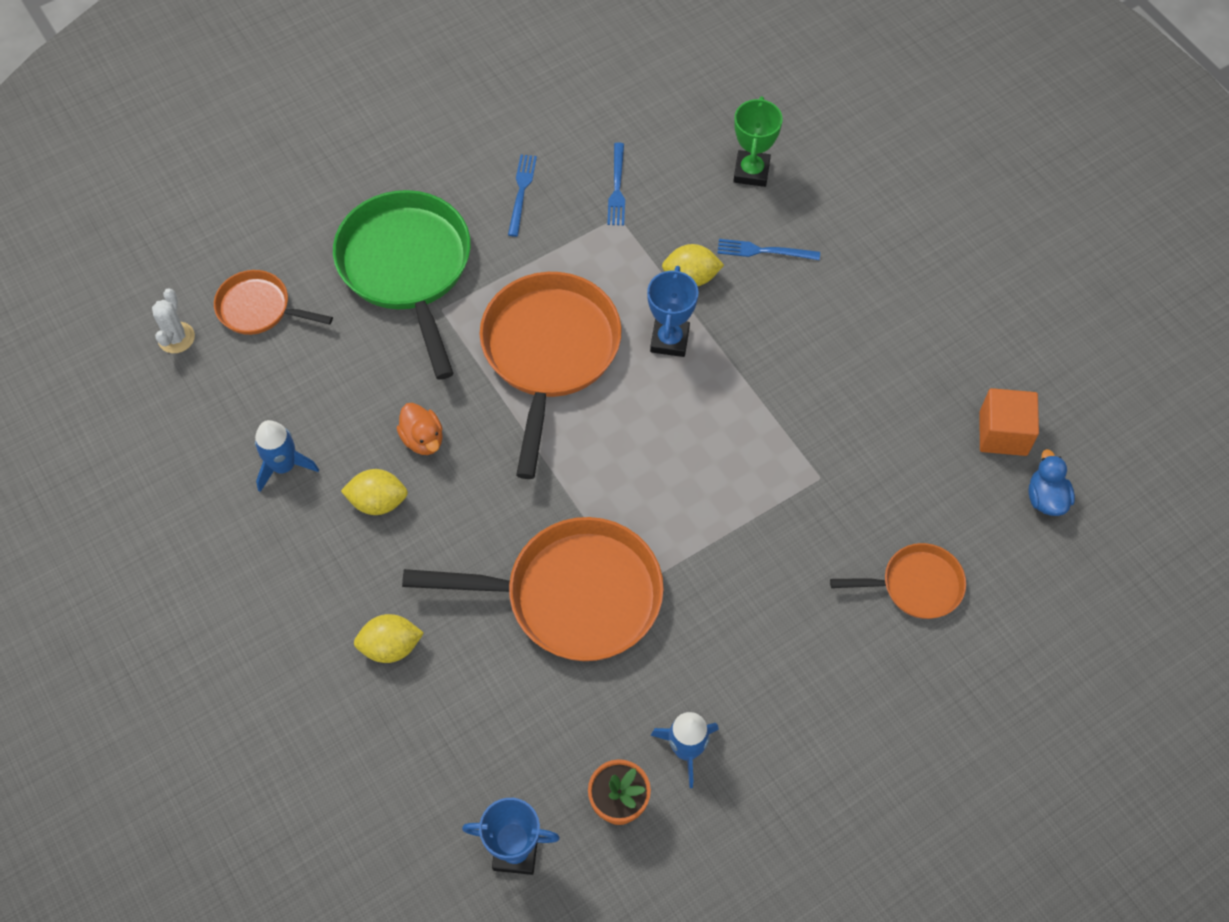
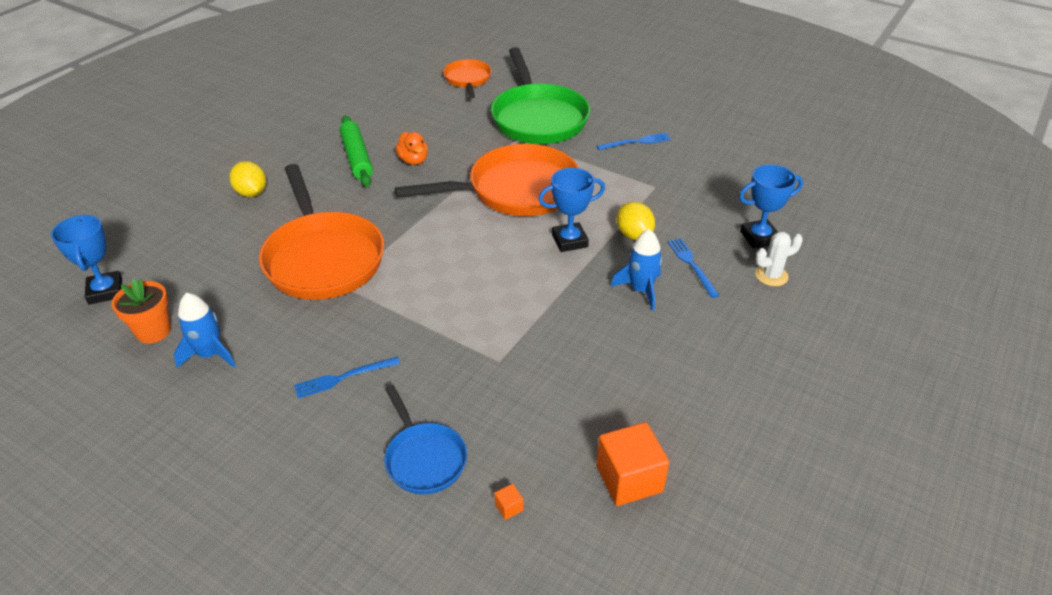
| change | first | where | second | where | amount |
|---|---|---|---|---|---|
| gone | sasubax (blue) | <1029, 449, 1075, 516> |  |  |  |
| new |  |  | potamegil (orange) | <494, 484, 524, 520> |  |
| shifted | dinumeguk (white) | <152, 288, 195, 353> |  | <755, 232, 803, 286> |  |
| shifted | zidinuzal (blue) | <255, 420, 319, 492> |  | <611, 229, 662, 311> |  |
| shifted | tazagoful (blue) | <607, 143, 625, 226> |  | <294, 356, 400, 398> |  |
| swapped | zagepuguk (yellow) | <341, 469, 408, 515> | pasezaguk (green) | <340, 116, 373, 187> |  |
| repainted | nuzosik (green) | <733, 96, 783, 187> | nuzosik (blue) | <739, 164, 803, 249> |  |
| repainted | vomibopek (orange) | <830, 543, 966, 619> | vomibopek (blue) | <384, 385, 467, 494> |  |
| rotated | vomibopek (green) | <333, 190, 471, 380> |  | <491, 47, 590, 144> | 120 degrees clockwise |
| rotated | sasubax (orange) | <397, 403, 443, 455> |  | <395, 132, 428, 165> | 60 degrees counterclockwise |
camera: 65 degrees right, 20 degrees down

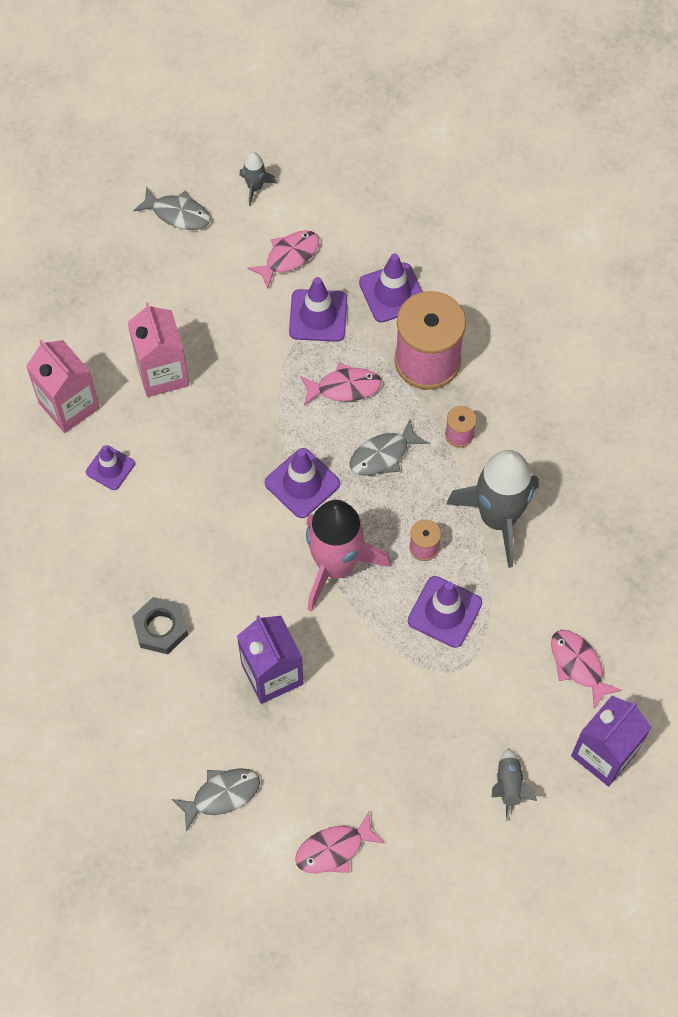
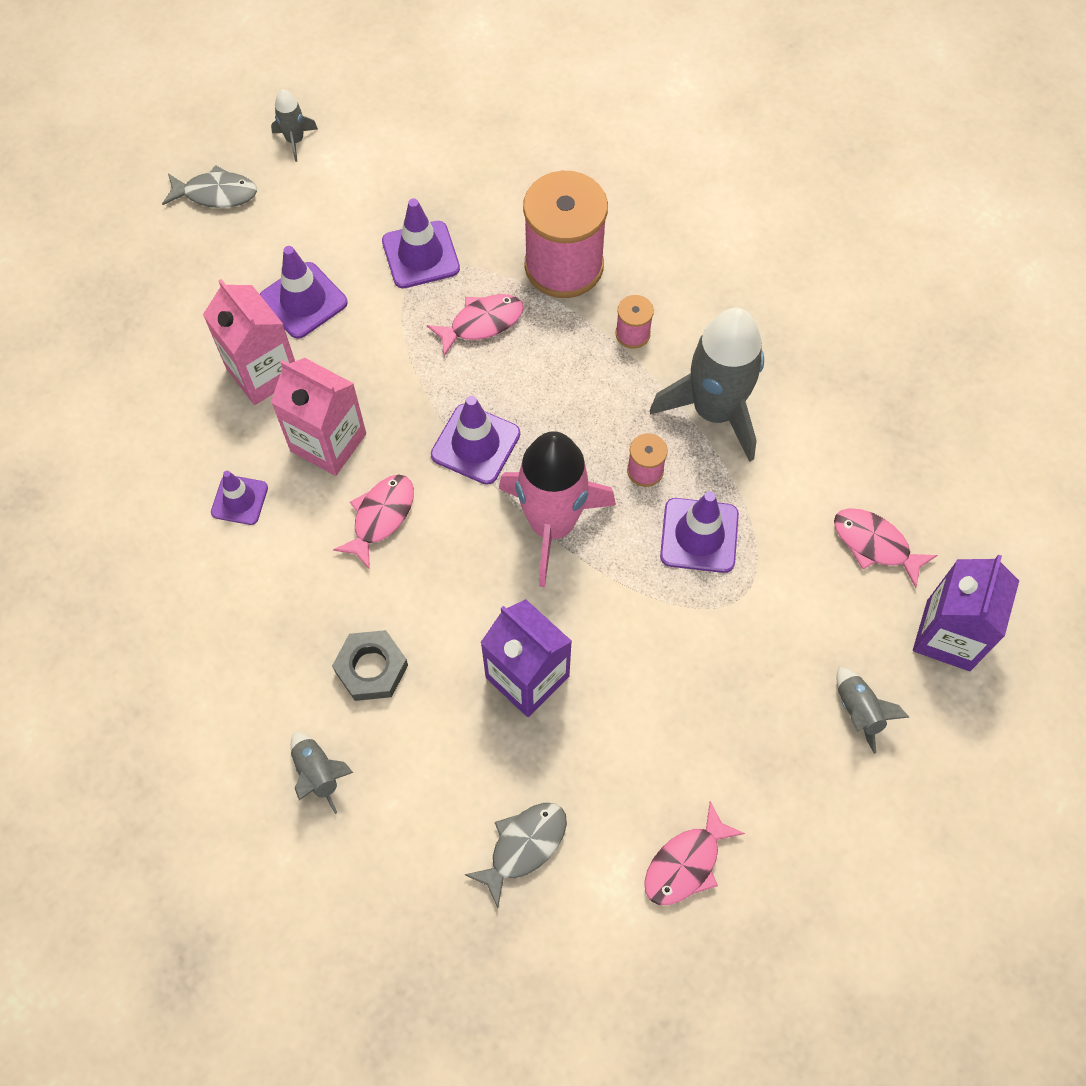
| change | first | where | second | where | amount |
|---|---|---|---|---|---|
| gone | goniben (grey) | <350, 419, 428, 476> |  |  |  |
| new |  |  | zidinuzal (grey) | <291, 732, 353, 814> |  |
| shifted | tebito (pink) | <26, 339, 100, 433> |  | <271, 358, 366, 476> |  |
| shifted | goniben (pink) | <247, 230, 319, 289> |  | <333, 475, 414, 570> |  |
| shifted | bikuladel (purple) | <359, 253, 423, 323> |  | <260, 246, 348, 339> |  |
camera: 20 degrees left, 0 degrees up

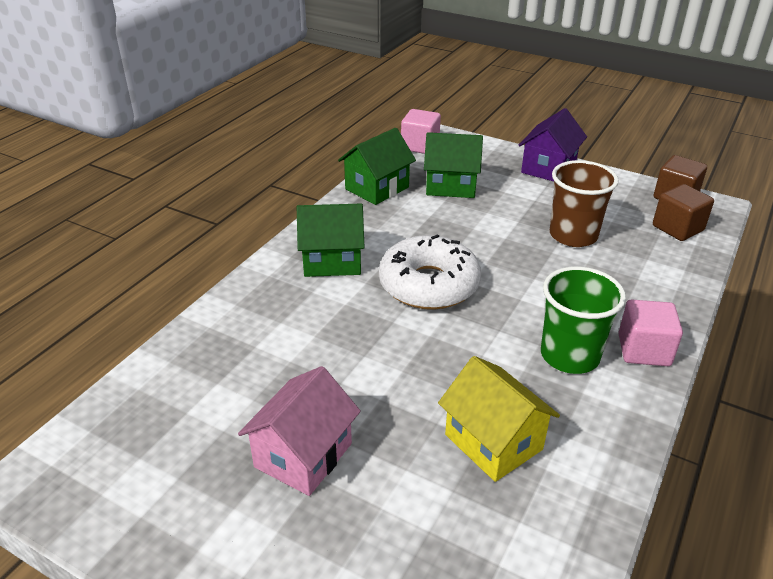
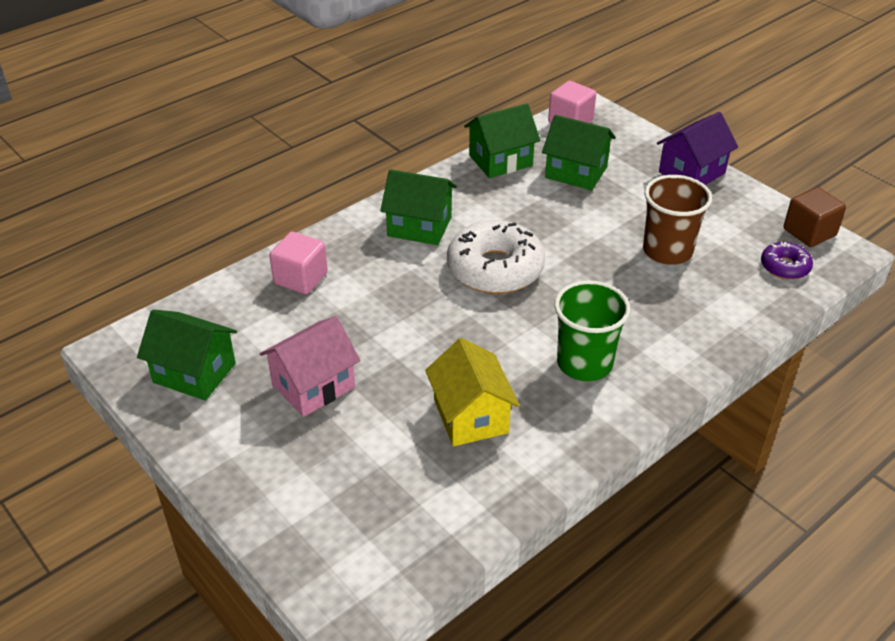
| change | first | where | second | where | amount |
|---|---|---|---|---|---|
| new |  |  | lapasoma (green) | <137, 309, 237, 401> |  |
| shifted | potamegil (pink) | <618, 299, 683, 366> |  | <269, 232, 328, 295> |  |
| swapped | potamegil (brown) | <653, 184, 714, 241> | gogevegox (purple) | <761, 242, 813, 280> |  |
camera: 20 degrees right, 5 degrees up

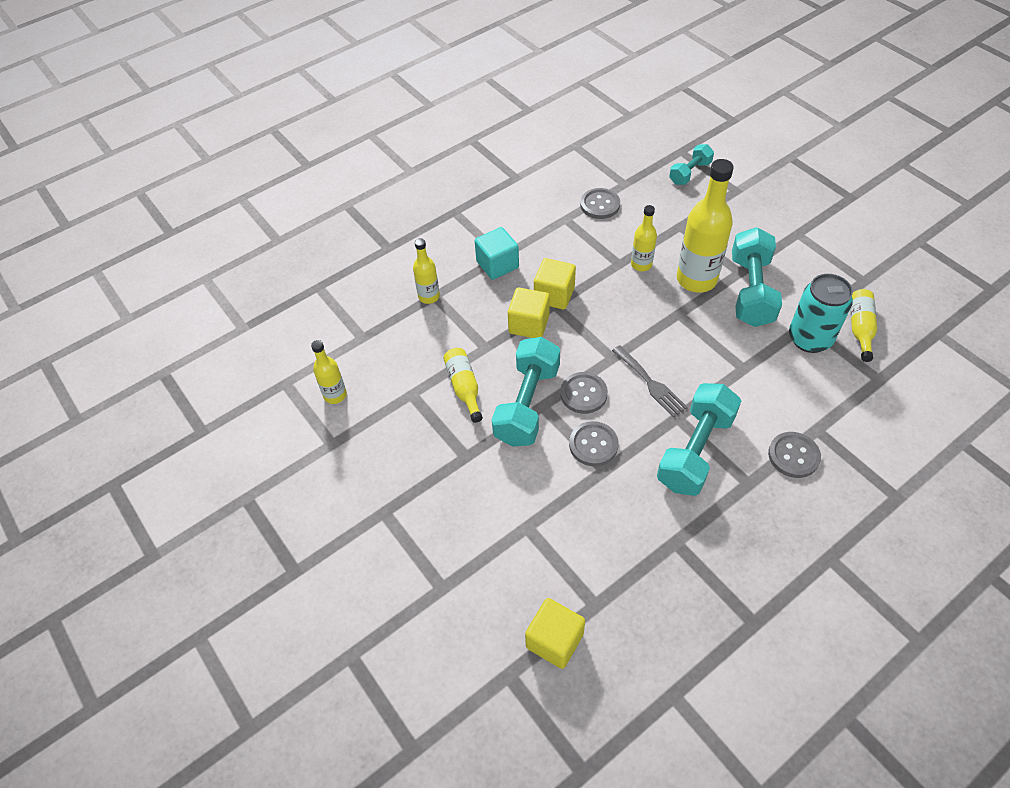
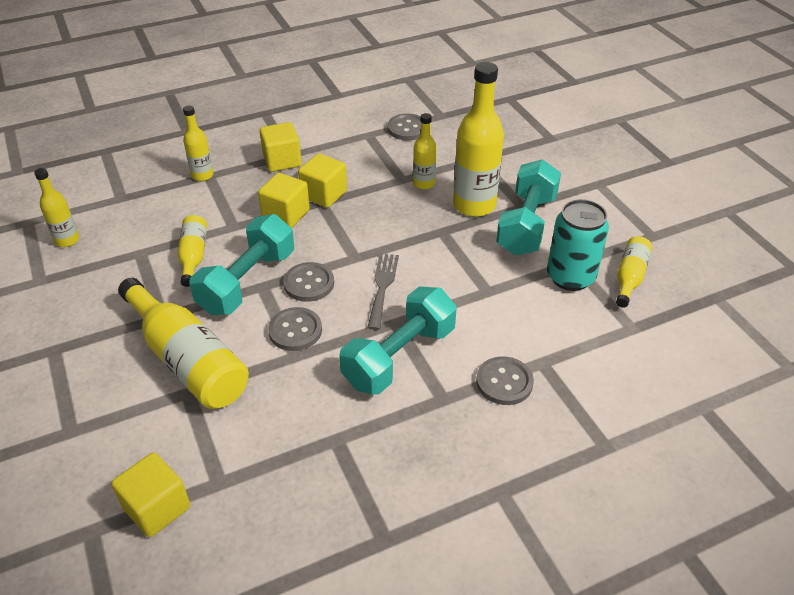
| change | first | where | second | where | amount |
|---|---|---|---|---|---|
| gone | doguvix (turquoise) | <669, 144, 714, 185> |  |  |  |
| new |  |  | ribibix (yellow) | <118, 278, 249, 409> |  |
| repainted | potamegil (turquoise) | <475, 227, 519, 280> | potamegil (yellow) | <259, 122, 302, 172> |  |
| rotated | tazagoful (grey) | <612, 345, 688, 417> |  | <367, 253, 399, 330> | 150 degrees counterclockwise |
camera: 10 degrees right, 10 degrees down

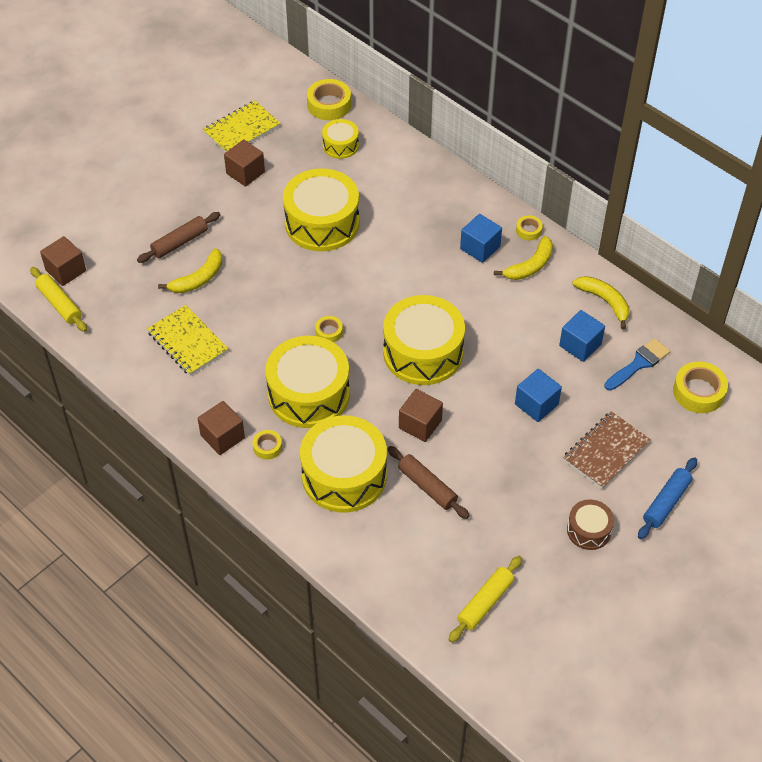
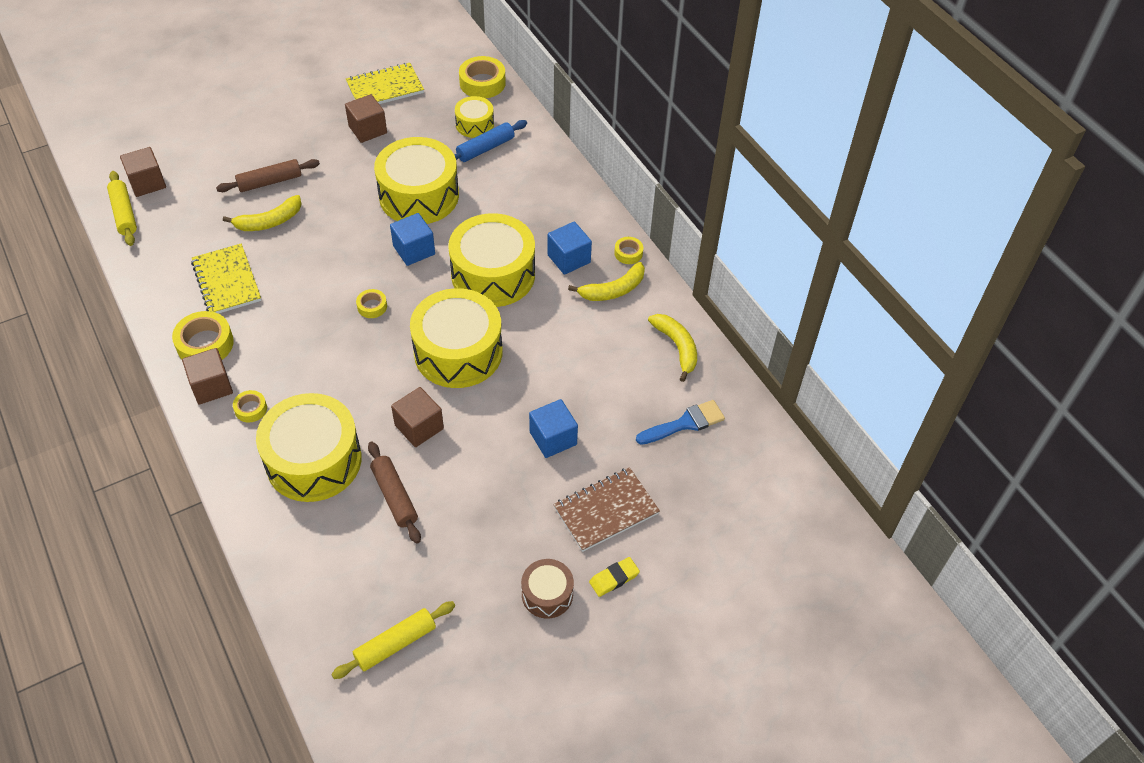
| change | first | where | second | where | amount |
|---|---|---|---|---|---|
| new |  |  | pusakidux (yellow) | <589, 557, 640, 597> |  |
| shifted | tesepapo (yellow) | <265, 336, 350, 428> |  | <448, 213, 535, 307> |  |
| shifted | potamegil (blue) | <559, 310, 605, 362> |  | <390, 213, 435, 266> |  |
| shifted | pasezaguk (blue) | <638, 457, 697, 539> |  | <454, 120, 527, 162> |  |
| shifted | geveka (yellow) | <673, 362, 728, 413> |  | <172, 311, 234, 360> |  |
camera: 15 degrees right, 0 degrees up

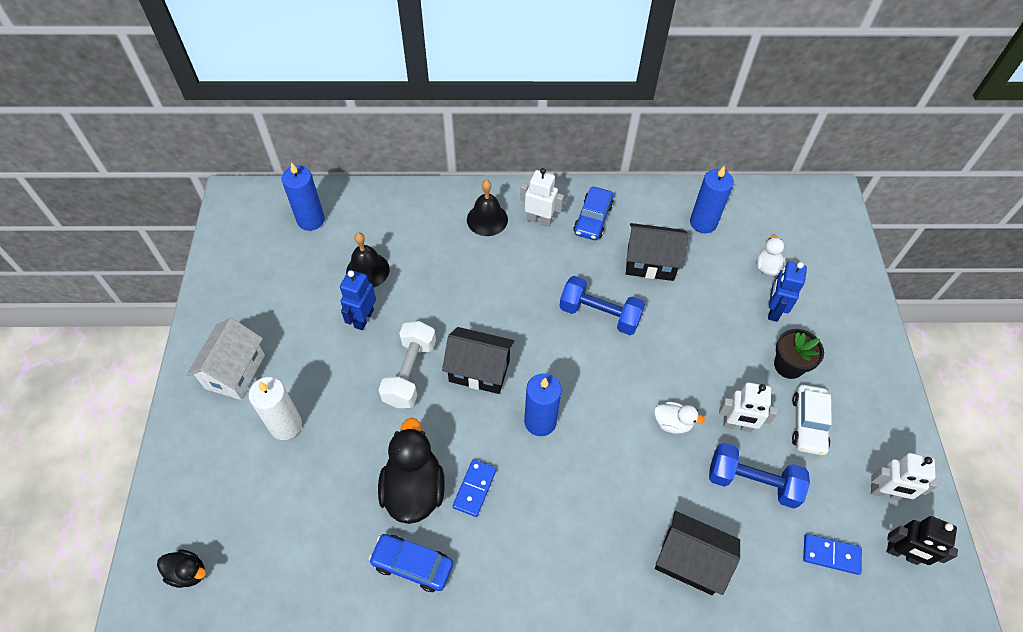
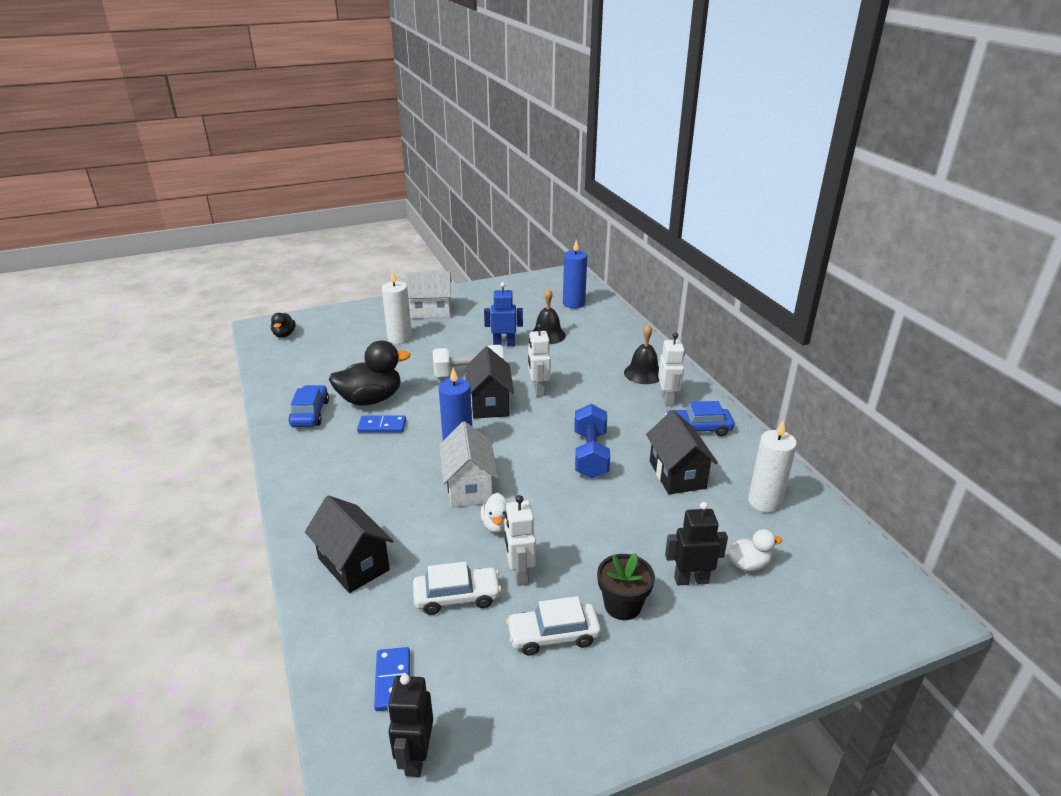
| change | first | where | second | where | amount |
|---|---|---|---|---|---|
| new |  |  | lapasoma (white) | <439, 421, 498, 508> |  |
| shifted | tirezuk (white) | <871, 453, 938, 501> |  | <528, 324, 551, 397> |  |
| swapped | doguvix (blue) | <709, 443, 810, 509> | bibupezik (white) | <413, 561, 502, 615> |  |
| repainted | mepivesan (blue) | <690, 166, 734, 233> | mepivesan (white) | <748, 420, 797, 513> |  |
| repainted | tirezuk (blue) | <768, 262, 807, 322> | tirezuk (black) | <665, 502, 728, 585> |  |
| rotated | lapasoma (black) | <655, 511, 740, 595> |  | <305, 495, 393, 593> | 45 degrees counterclockwise |
camera: 70 degrees right, 25 degrees down

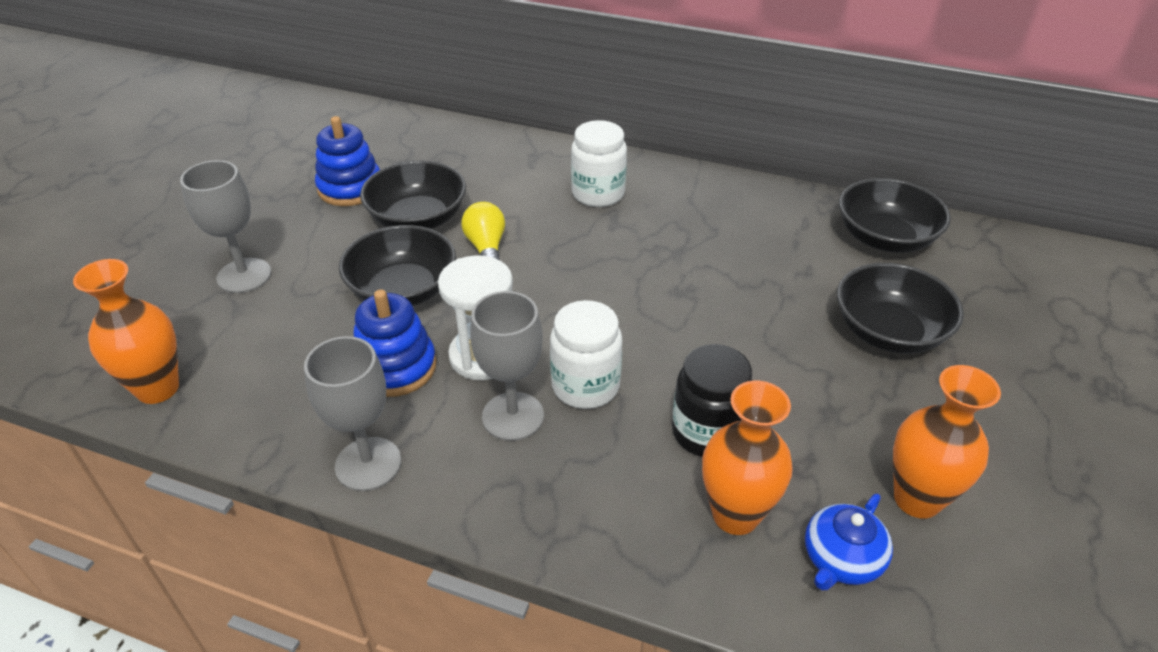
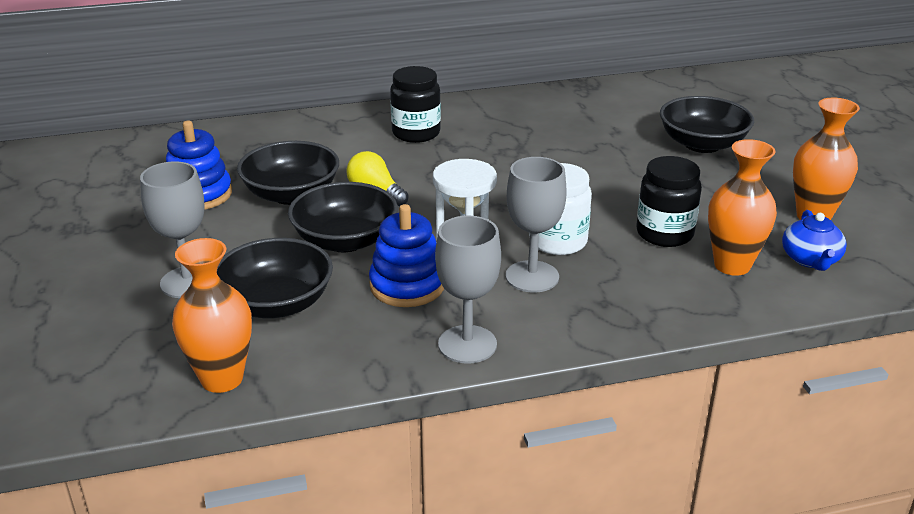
| change | first | where | second | where | amount |
|---|---|---|---|---|---|
| shifted | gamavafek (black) | <839, 178, 951, 253> |  | <217, 238, 333, 318> |  |
| repainted | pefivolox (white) | <571, 120, 627, 207> | pefivolox (black) | <390, 66, 441, 143> |  |
camera: 35 degrees left, 10 degrees down

